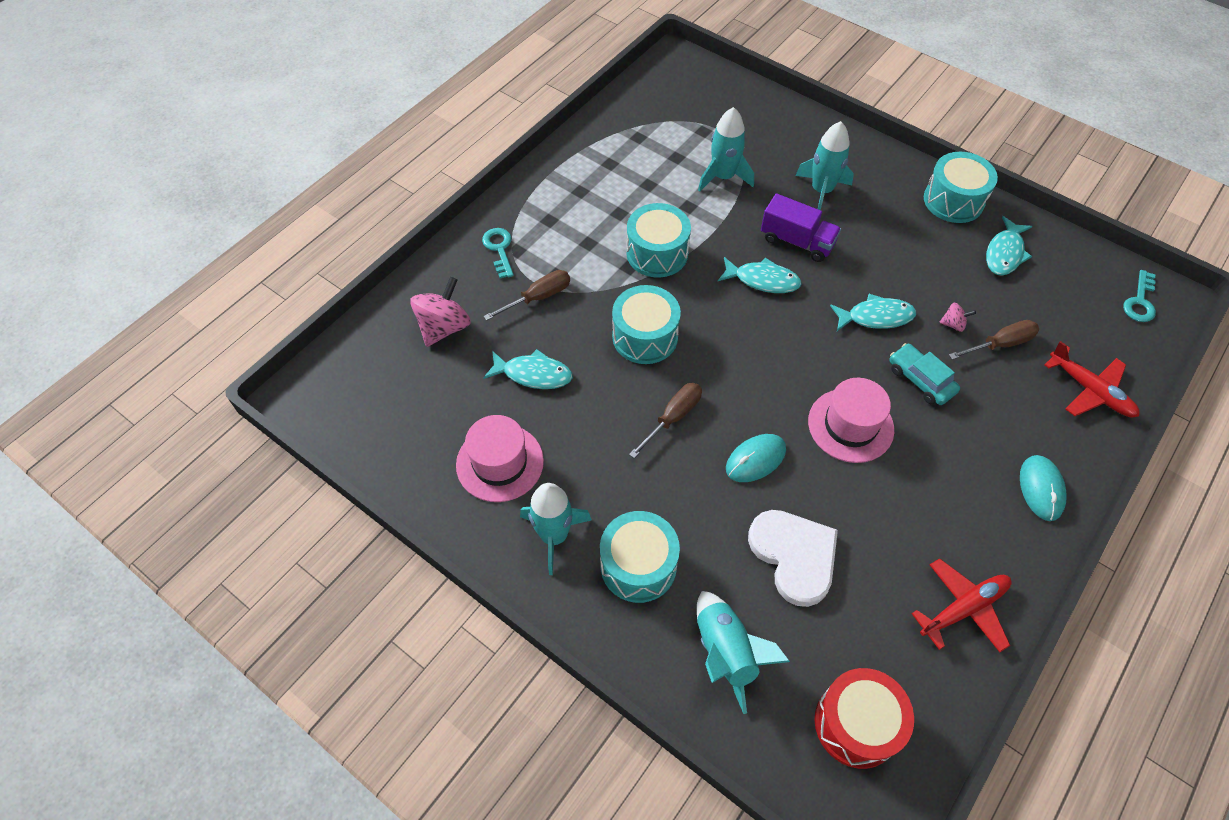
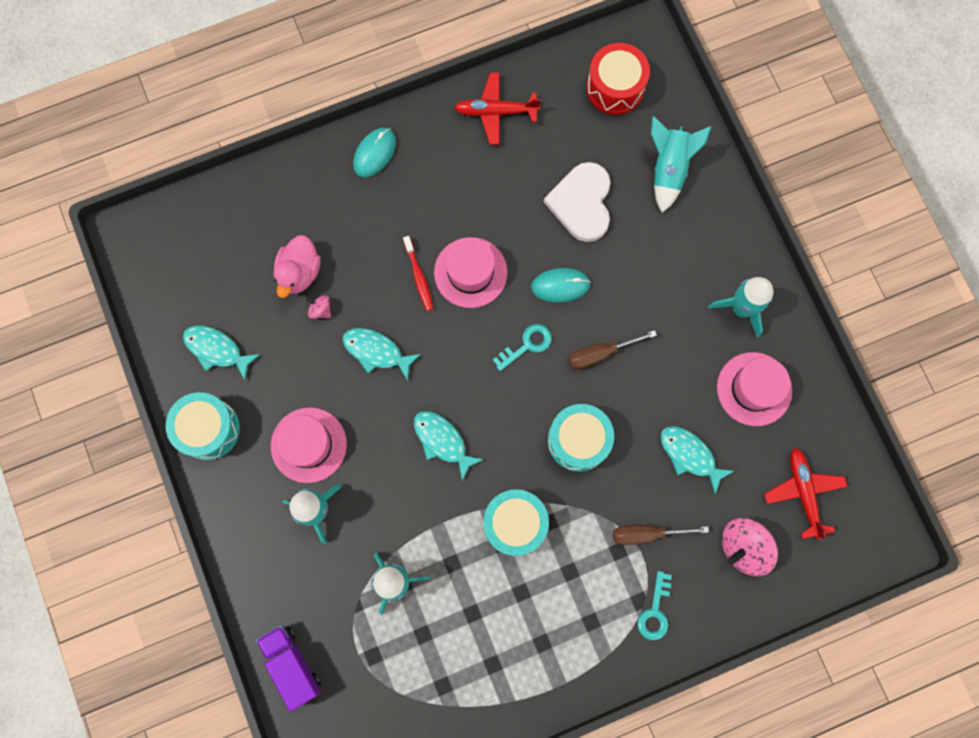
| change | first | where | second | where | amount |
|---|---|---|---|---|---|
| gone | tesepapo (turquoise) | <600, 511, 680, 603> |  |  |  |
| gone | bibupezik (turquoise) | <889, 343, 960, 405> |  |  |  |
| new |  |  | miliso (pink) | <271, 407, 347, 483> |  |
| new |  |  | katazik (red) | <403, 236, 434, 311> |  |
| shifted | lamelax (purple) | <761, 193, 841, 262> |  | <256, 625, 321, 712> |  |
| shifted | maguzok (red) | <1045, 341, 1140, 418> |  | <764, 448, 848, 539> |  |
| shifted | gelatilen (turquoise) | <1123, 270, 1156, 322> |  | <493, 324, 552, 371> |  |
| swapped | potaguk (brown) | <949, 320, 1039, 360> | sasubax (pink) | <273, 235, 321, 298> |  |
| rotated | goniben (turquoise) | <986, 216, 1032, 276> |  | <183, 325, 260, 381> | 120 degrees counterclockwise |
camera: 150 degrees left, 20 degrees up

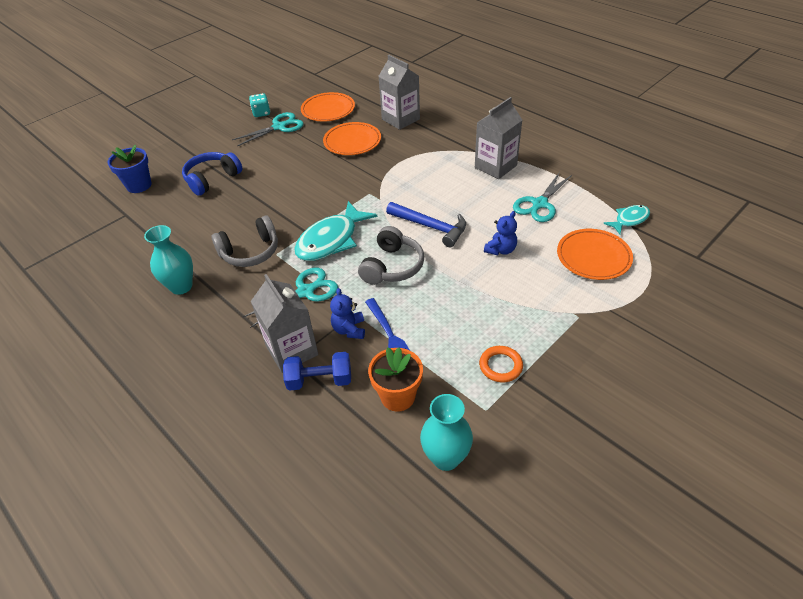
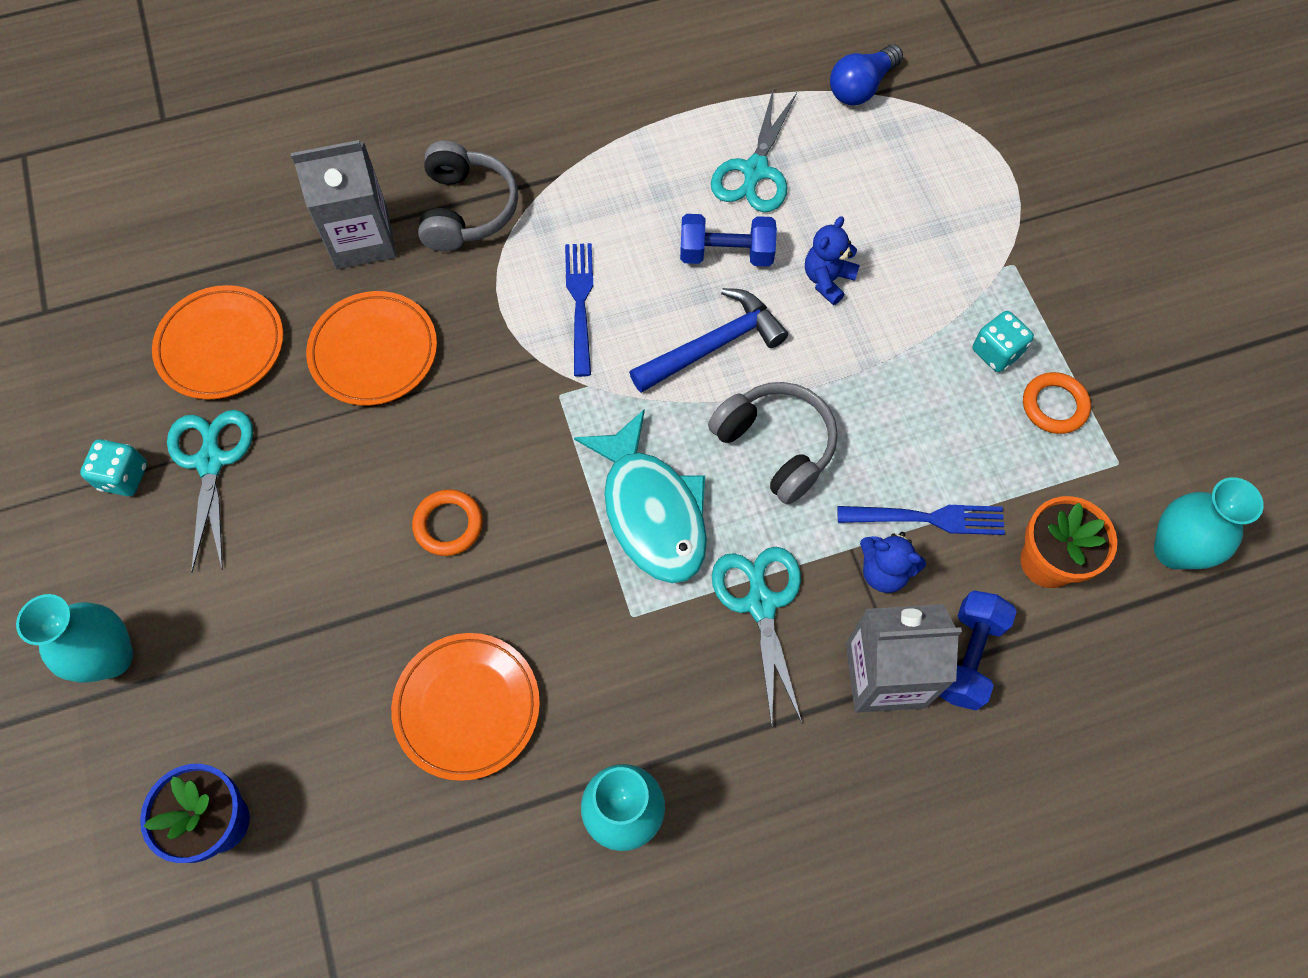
| change | first | where | second | where | amount |
|---|---|---|---|---|---|
| gone | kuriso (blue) | <182, 152, 242, 196> |  |  |  |
| gone | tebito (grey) | <475, 97, 522, 179> |  |  |  |
| new |  |  | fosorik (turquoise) | <16, 594, 133, 683> |  |
| new |  |  | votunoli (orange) | <412, 489, 483, 556> |  |
| new |  |  | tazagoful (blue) | <565, 243, 593, 377> |  |
| new |  |  | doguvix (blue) | <680, 214, 777, 267> |  |
| new |  |  | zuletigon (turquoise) | <973, 311, 1034, 372> |  |
| shifted | kuriso (grey) | <211, 215, 278, 267> |  | <418, 141, 518, 251> |  |
| shifted | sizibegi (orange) | <557, 229, 633, 280> |  | <391, 633, 540, 781> |  |
| swapped | goniben (turquoise) | <603, 205, 650, 234> | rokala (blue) | <830, 45, 903, 105> |  |
| rotated | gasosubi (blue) | <484, 211, 517, 255> |  | <805, 216, 860, 305> | 120 degrees counterclockwise |
| rotated | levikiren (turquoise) | <513, 172, 572, 222> |  | <711, 91, 797, 212> | 45 degrees clockwise |
camera: 65 degrees left, 20 degrees up

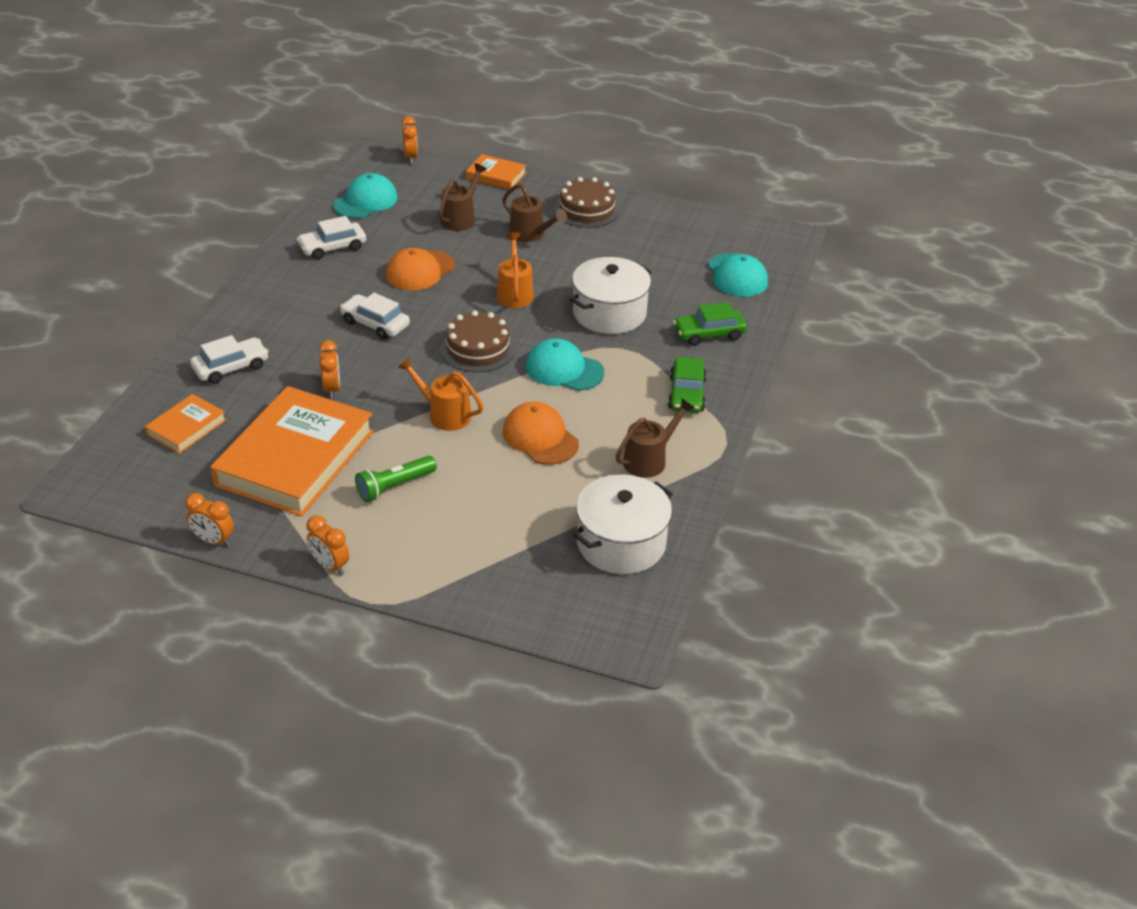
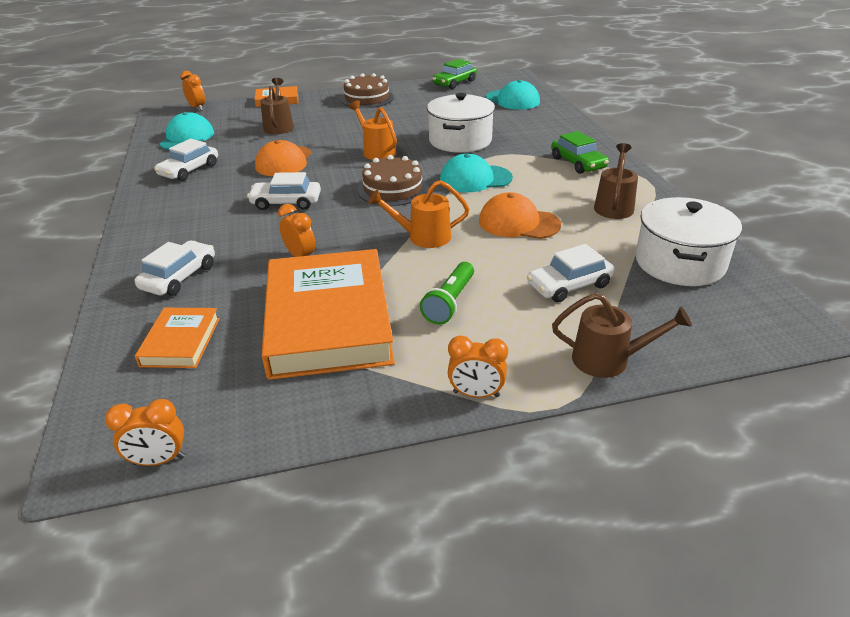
| change | first | where | second | where | amount |
|---|---|---|---|---|---|
| new |  |  | bibupezik (white) | <527, 244, 615, 303> |  |
| shifted | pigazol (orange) | <185, 493, 234, 547> |  | <105, 399, 185, 466> |  |
| shifted | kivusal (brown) | <502, 184, 567, 242> |  | <552, 293, 692, 378> |  |
| shifted | bibupezik (green) | <673, 302, 747, 346> |  | <432, 59, 477, 89> |  |
camera: 30 degrees left, 5 degrees down

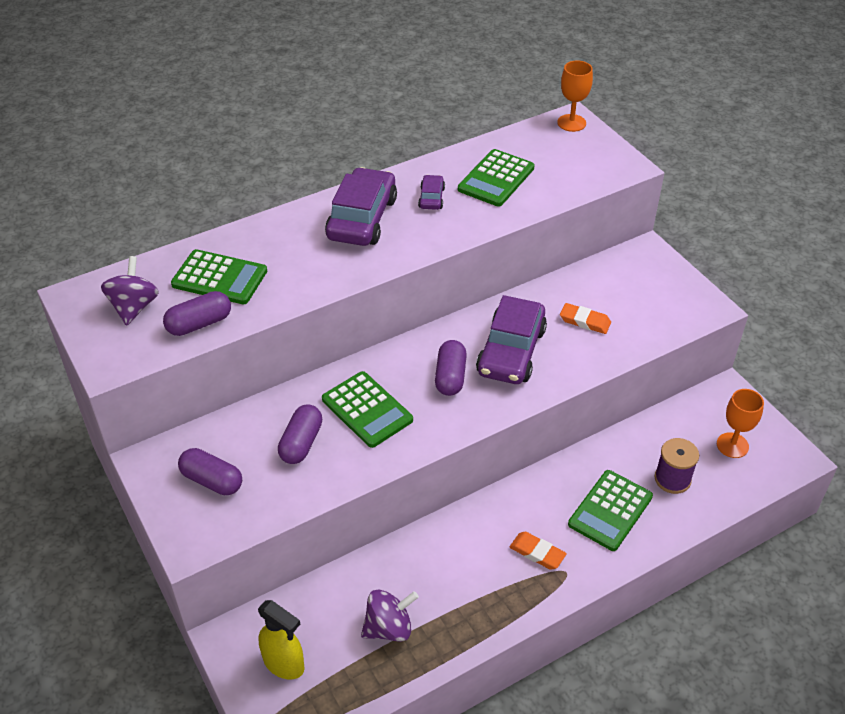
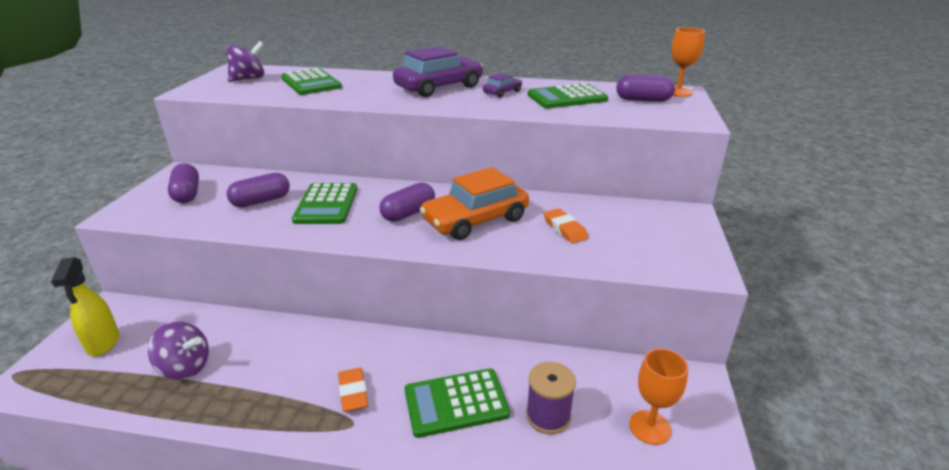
| change | first | where | second | where | amount |
|---|---|---|---|---|---|
| shifted | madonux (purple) | <163, 291, 231, 336> |  | <616, 75, 675, 102> |  |
| repainted | bibupezik (purple) | <476, 295, 547, 384> | bibupezik (orange) | <420, 167, 529, 240> |  |
camera: 40 degrees right, 15 degrees down

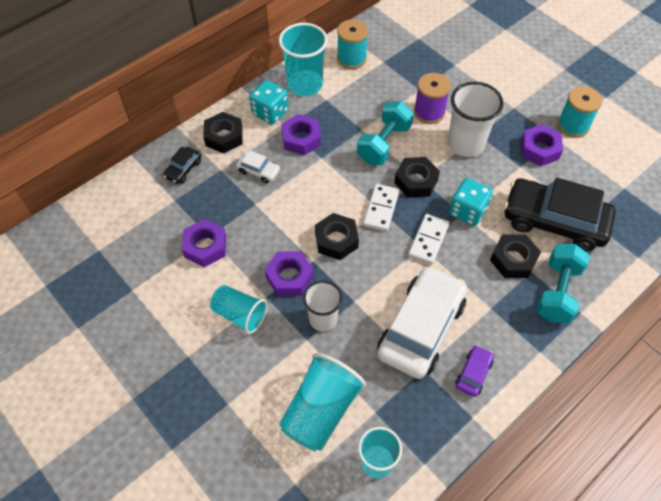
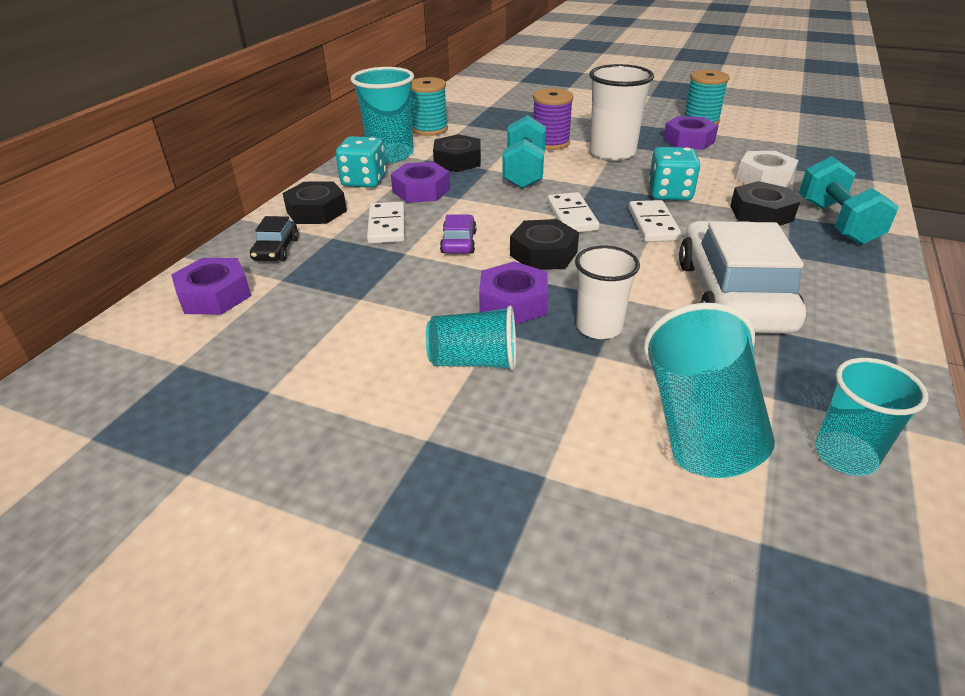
| change | first | where | second | where | amount |
|---|---|---|---|---|---|
| shifted | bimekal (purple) | <182, 219, 226, 267> |  | <171, 258, 251, 314> |  |
| shifted | bimekal (black) | <394, 157, 440, 198> |  | <433, 134, 481, 172> |  |
| shifted | bibupezik (purple) | <455, 345, 494, 397> |  | <440, 215, 477, 253> |  |
| swapped | bibupezik (white) | <236, 150, 281, 183> | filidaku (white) | <367, 202, 405, 244> |  |
| swapped | bibupezik (black) | <504, 178, 616, 251> | bimekal (white) | <736, 151, 799, 188> |  |
camera: 25 degrees left, 20 degrees down

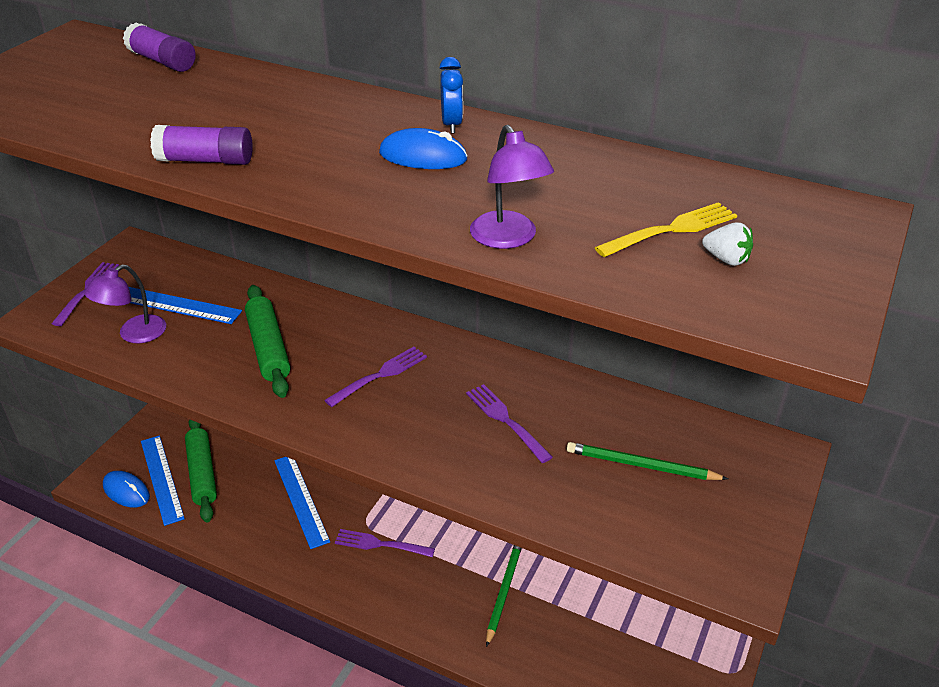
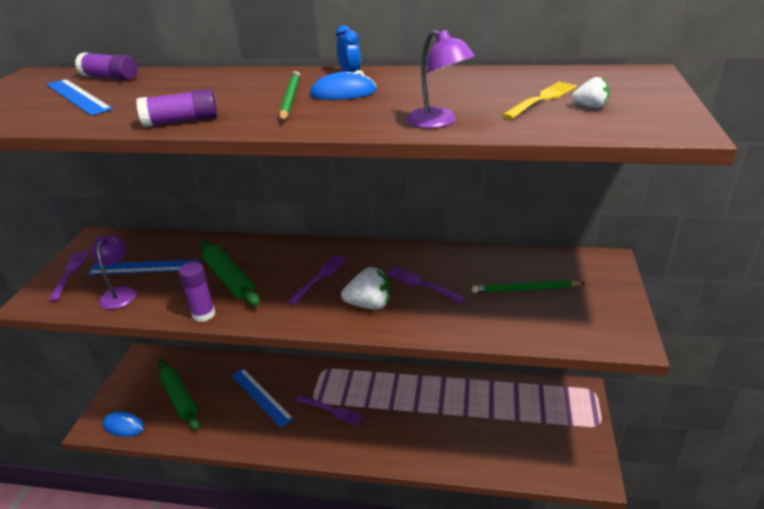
| change | first | where | second | where | amount |
|---|---|---|---|---|---|
| new |  |  | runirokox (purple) | <179, 262, 215, 322> |  |
| new |  |  | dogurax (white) | <341, 267, 391, 310> |  |
| shifted | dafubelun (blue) | <141, 435, 185, 526> |  | <46, 79, 113, 116> |  |
| shifted | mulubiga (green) | <486, 545, 522, 647> |  | <279, 71, 300, 122> |  |
| rotated | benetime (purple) | <84, 265, 166, 343> |  | <92, 235, 136, 309> | 150 degrees clockwise |
| rotated | tazagoful (purple) | <335, 529, 435, 557> |  | <295, 395, 364, 426> | 150 degrees counterclockwise |
camera: 15 degrees left, 5 degrees down

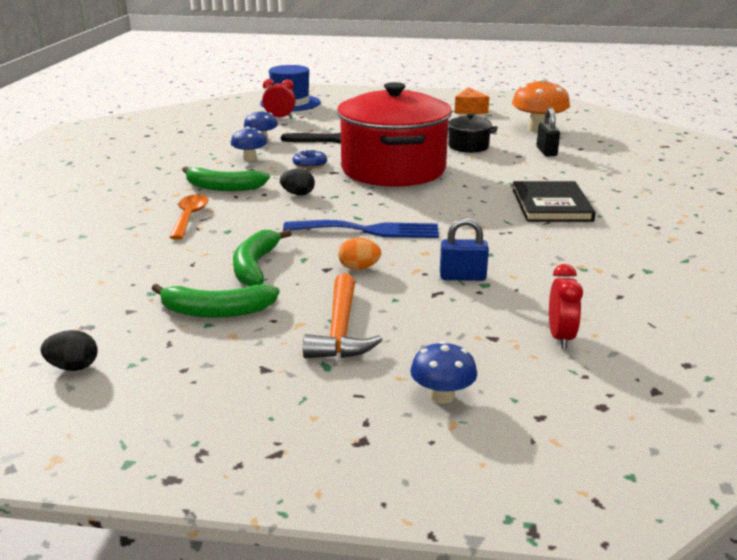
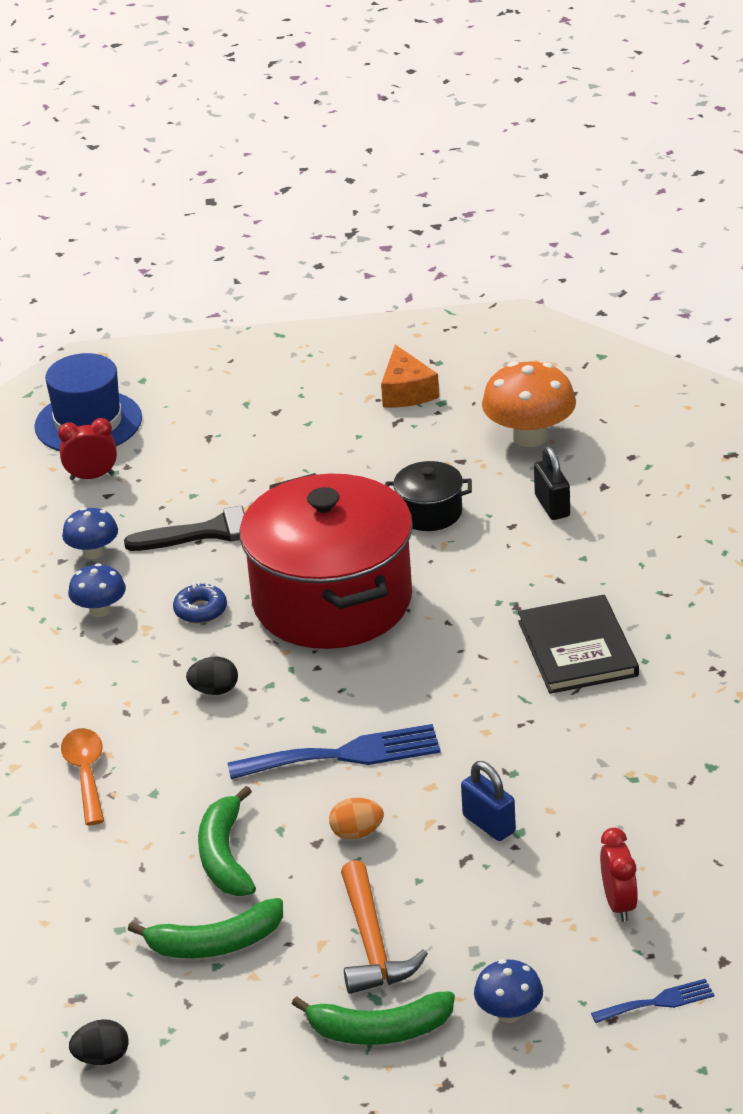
| change | first | where | second | where | amount |
|---|---|---|---|---|---|
| new |  |  | tazagoful (blue) | <591, 979, 714, 1023> |  |
| shifted | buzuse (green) | <182, 167, 270, 191> |  | <292, 991, 455, 1045> |  |
| rotated | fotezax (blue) | <440, 218, 489, 281> |  | <461, 761, 516, 841> | 60 degrees clockwise |
camera: 10 degrees left, 10 degrees up

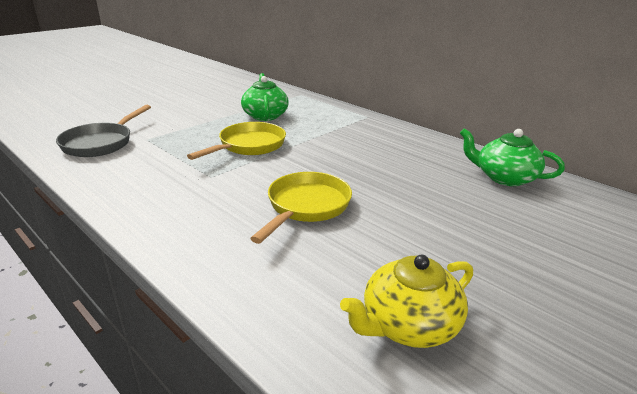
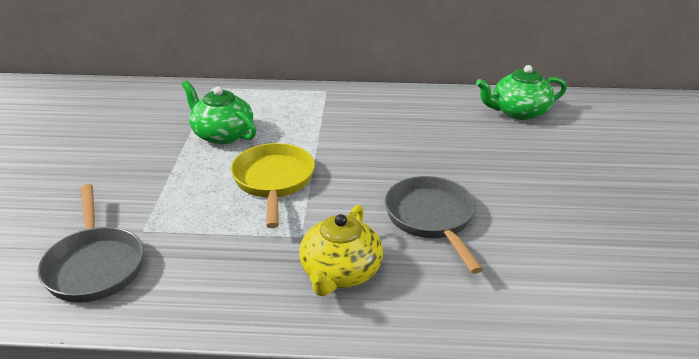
| change | first | where | second | where | amount |
|---|---|---|---|---|---|
| shifted | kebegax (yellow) | <340, 255, 473, 348> |  | <299, 205, 383, 296> |  |
| repainted | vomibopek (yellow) | <250, 172, 352, 244> | vomibopek (grey) | <385, 176, 483, 274> |  |
camera: 40 degrees left, 5 degrees up

